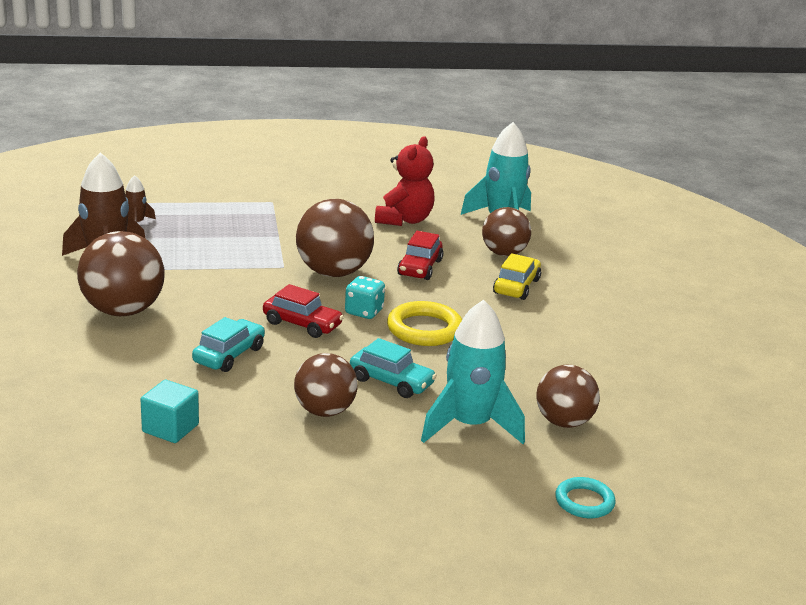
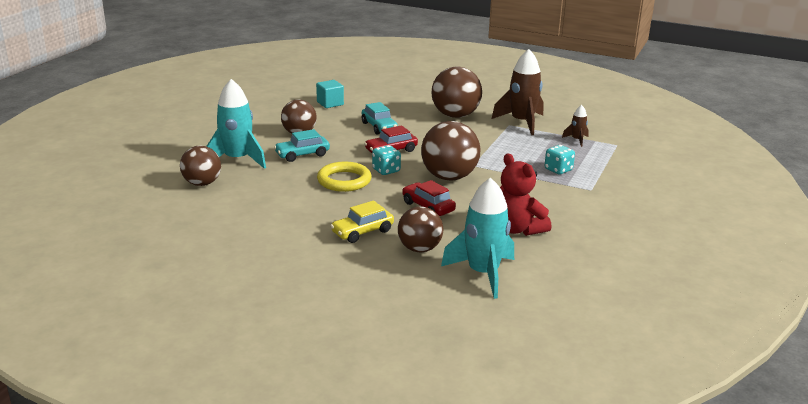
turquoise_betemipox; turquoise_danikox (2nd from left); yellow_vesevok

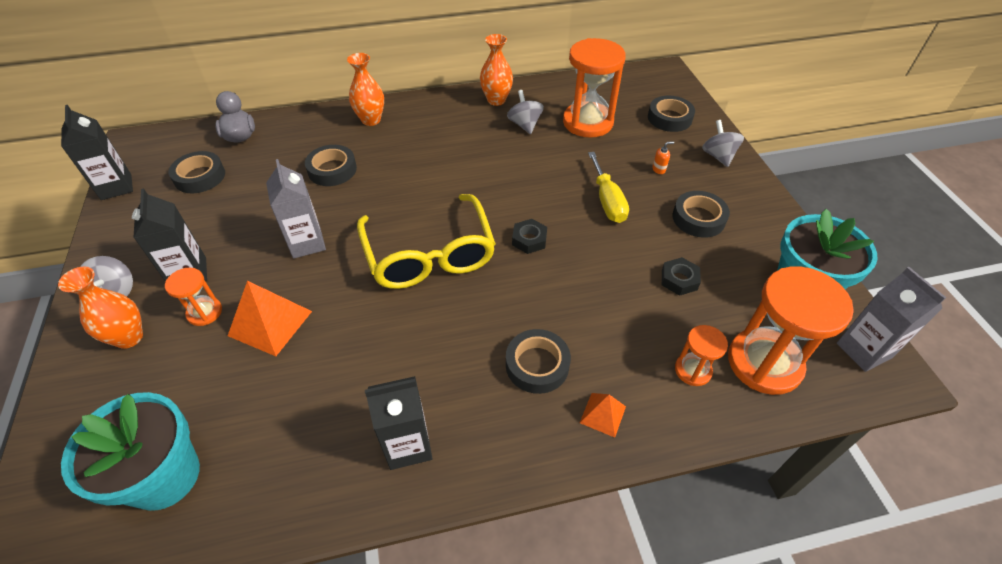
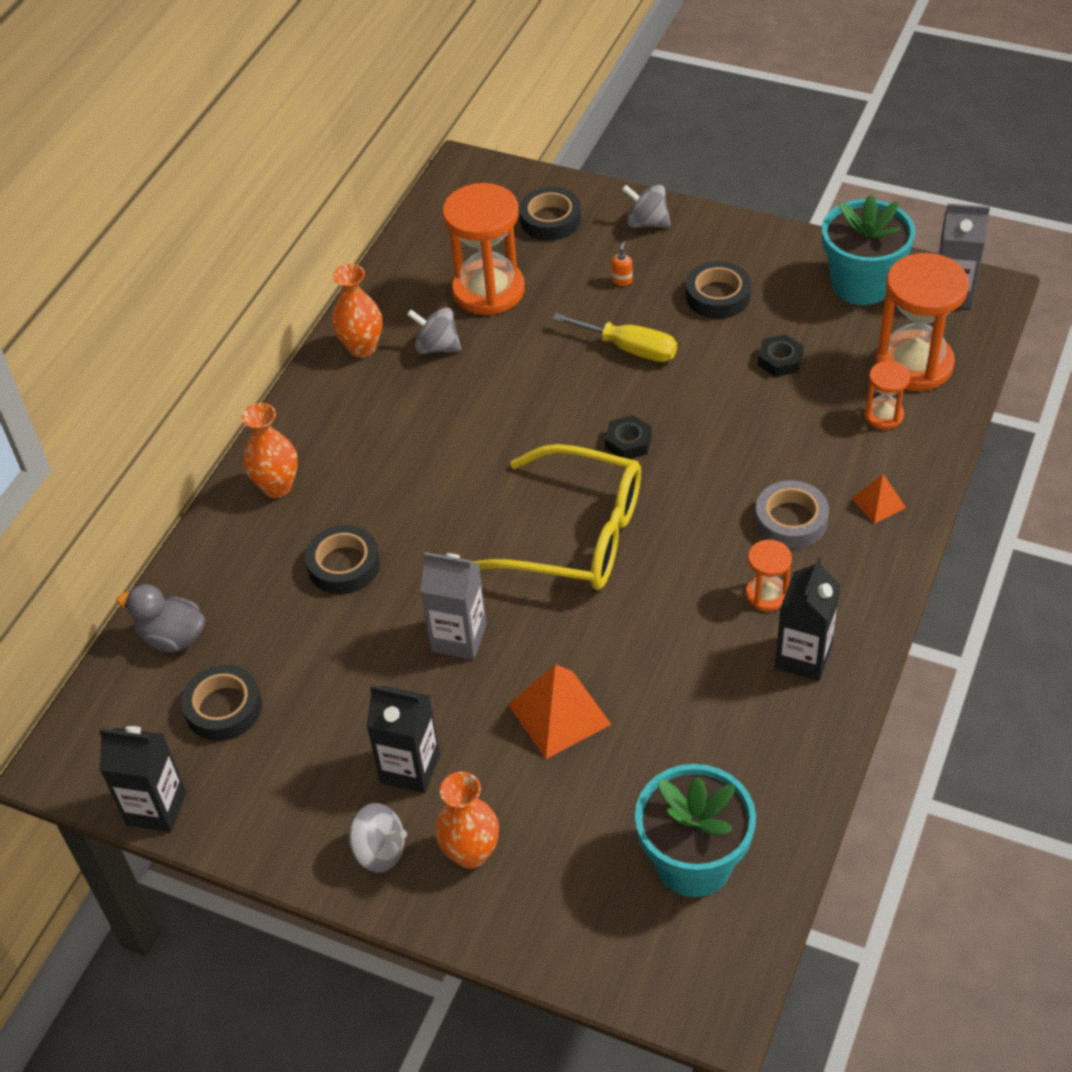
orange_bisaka (2nd from left); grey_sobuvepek

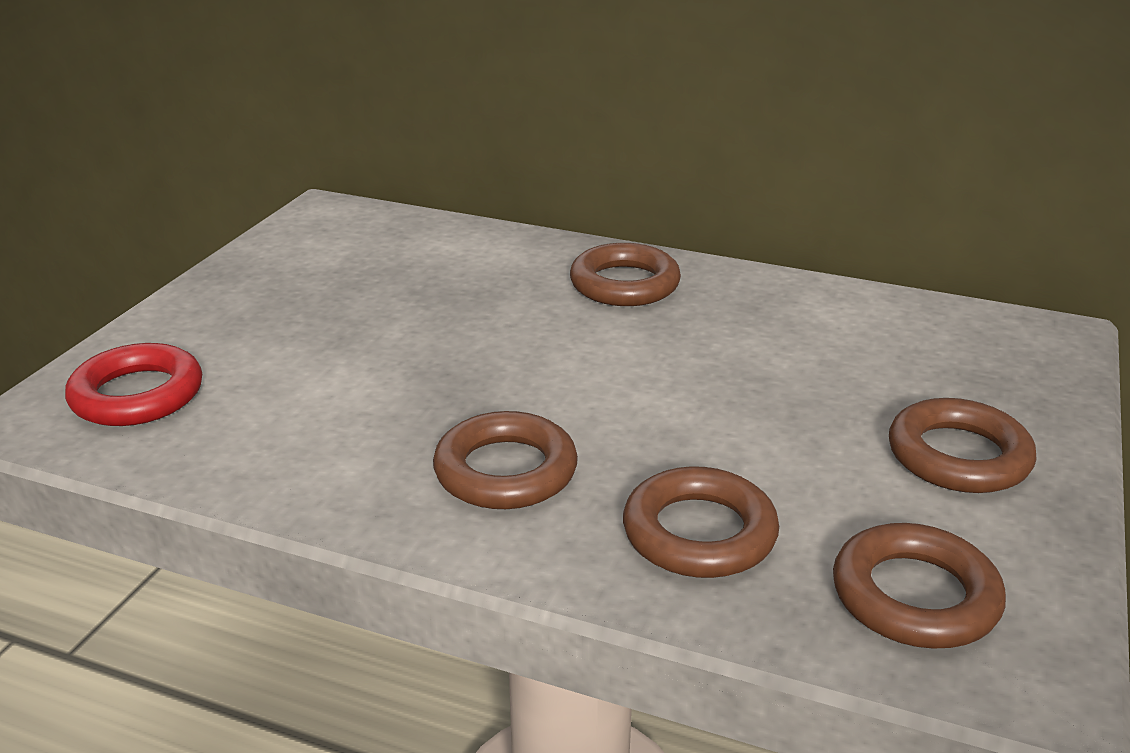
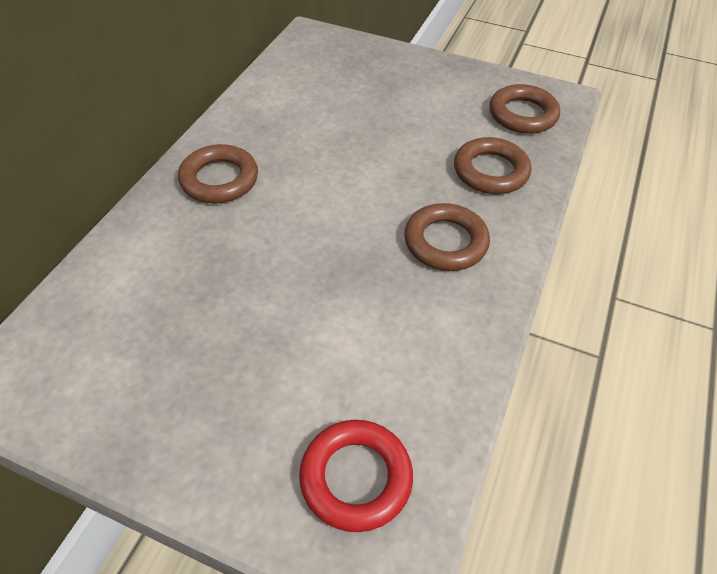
brown_betemipox (5th from left in the first image)

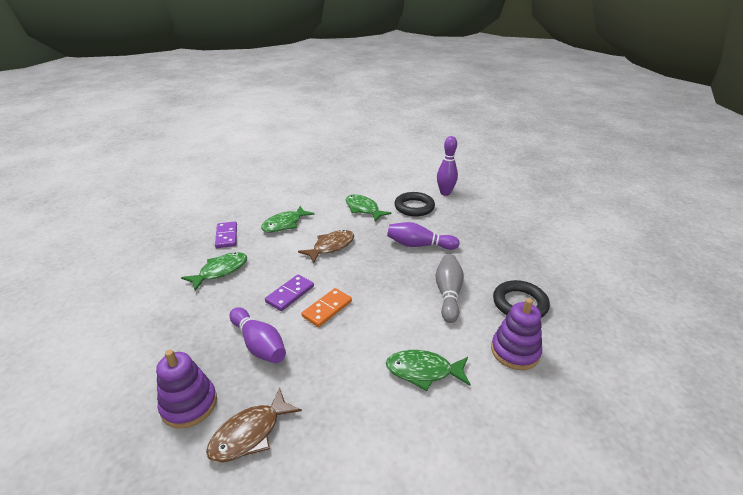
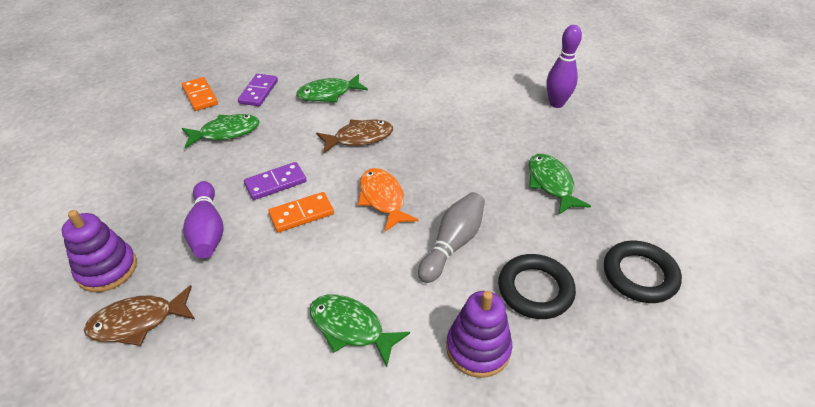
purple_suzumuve (2nd from left in the first image); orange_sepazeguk (1st from left); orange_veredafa; green_veredafa (4th from left); black_betemipox (2nd from left)

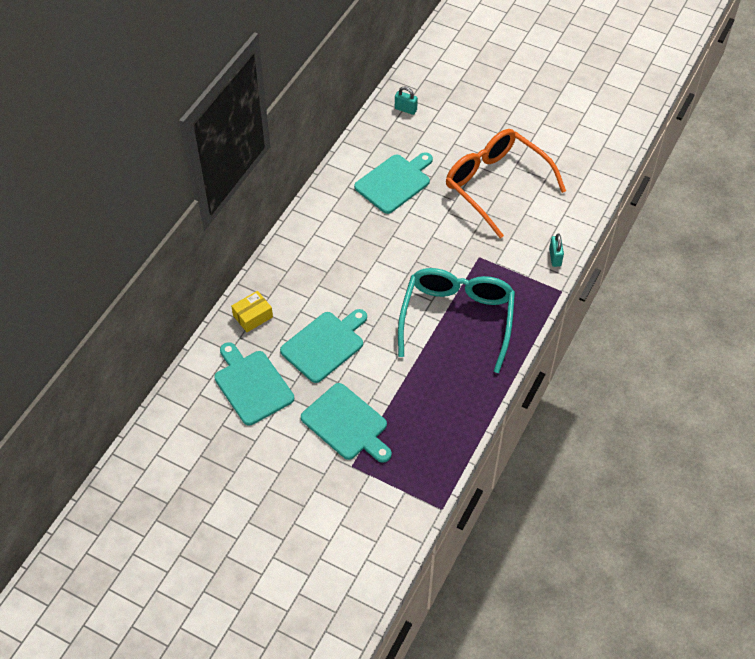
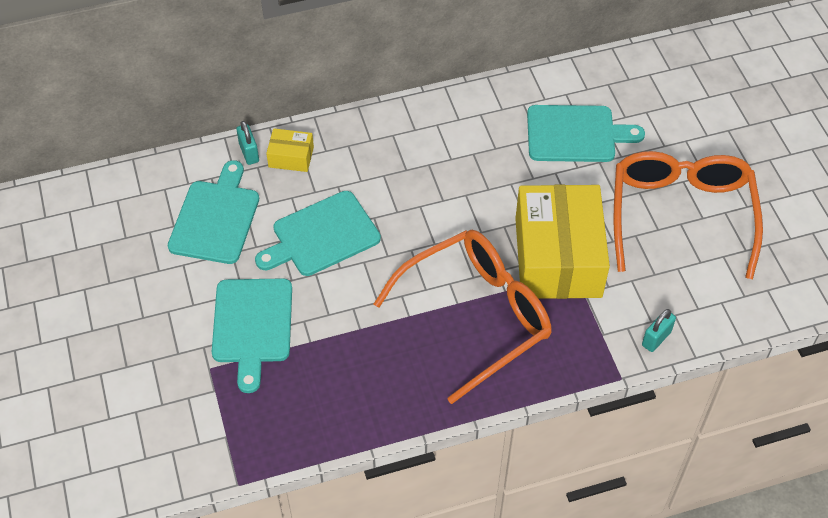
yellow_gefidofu (2nd from left); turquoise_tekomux (1st from left); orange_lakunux (1st from left); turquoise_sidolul (3rd from left)

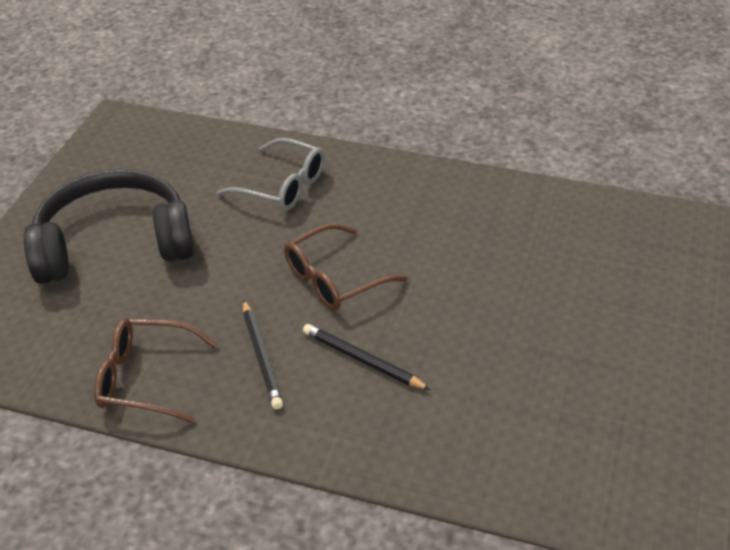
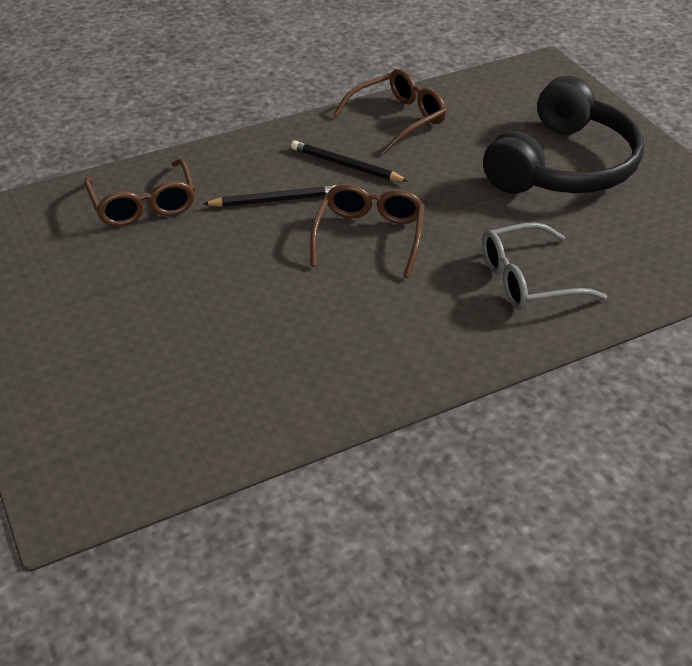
brown_lakunux (1st from left)

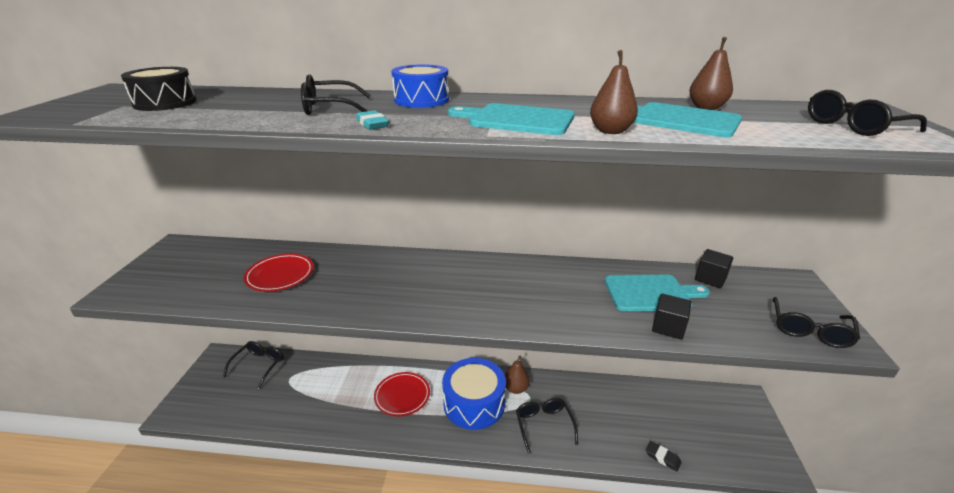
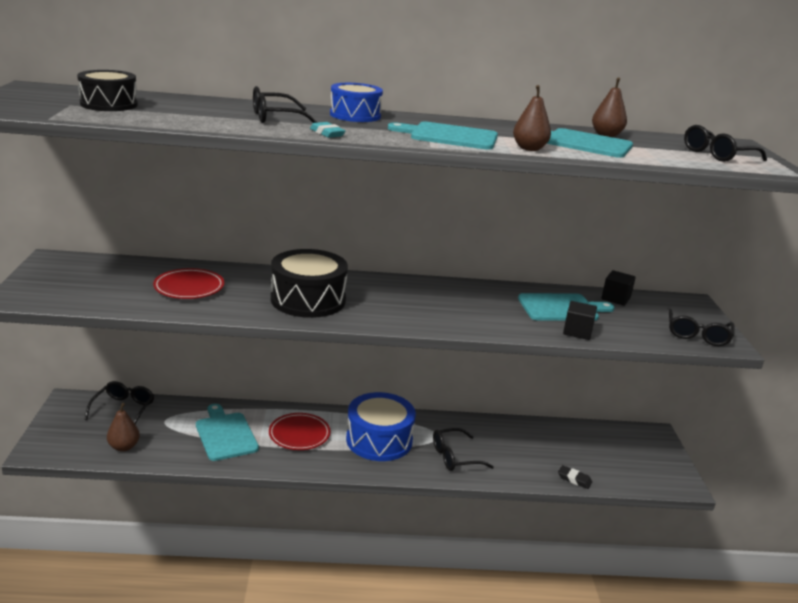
turquoise_sidolul (1st from left); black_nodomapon (2nd from left); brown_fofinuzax (1st from left); black_lakunux (3rd from left)

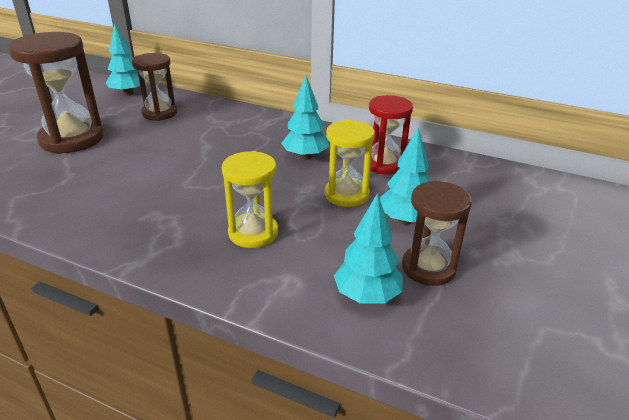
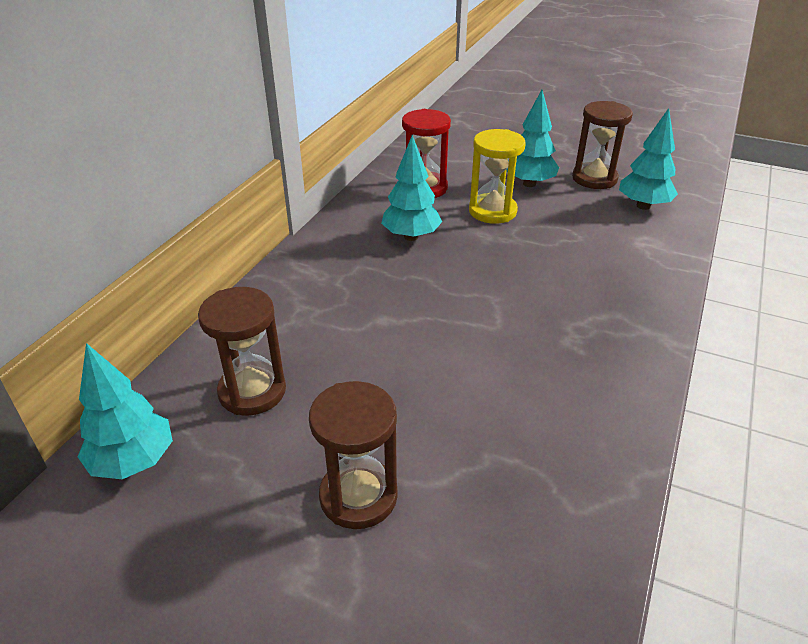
yellow_bisaka (1st from left in the first image); brown_bisaka (2nd from left)

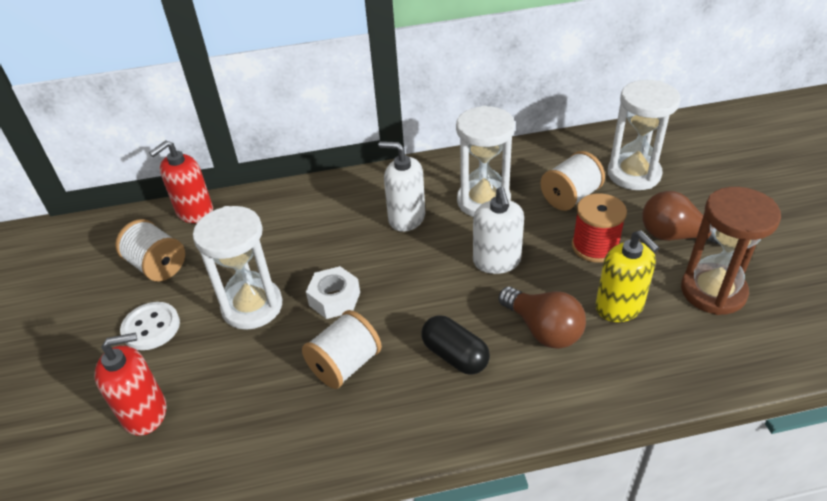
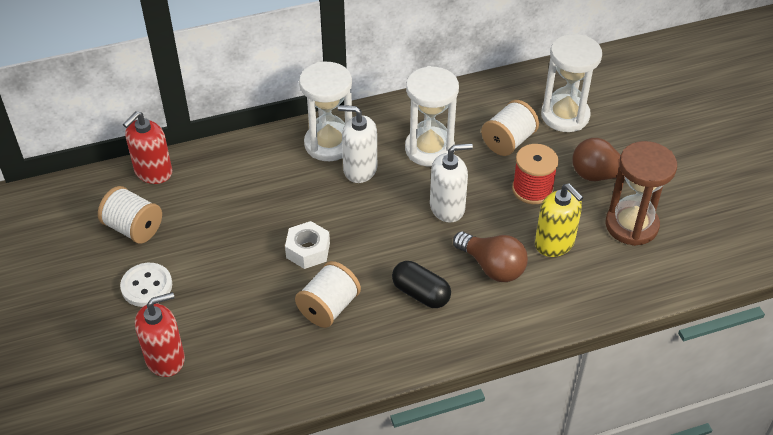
white_bisaka (1st from left); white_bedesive (2nd from left)

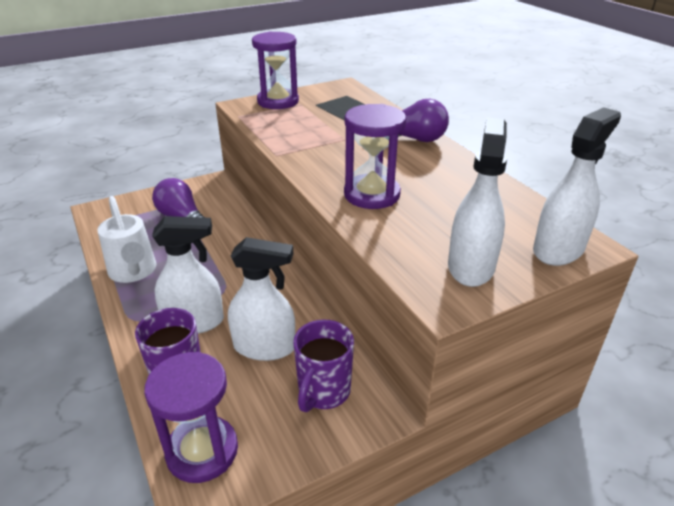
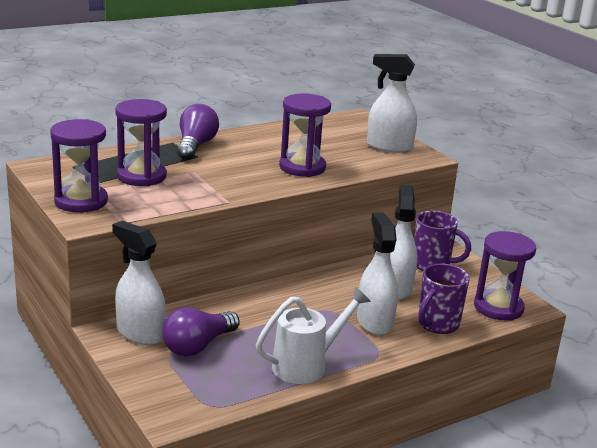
purple_bisaka (2nd from left); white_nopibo (1st from left)

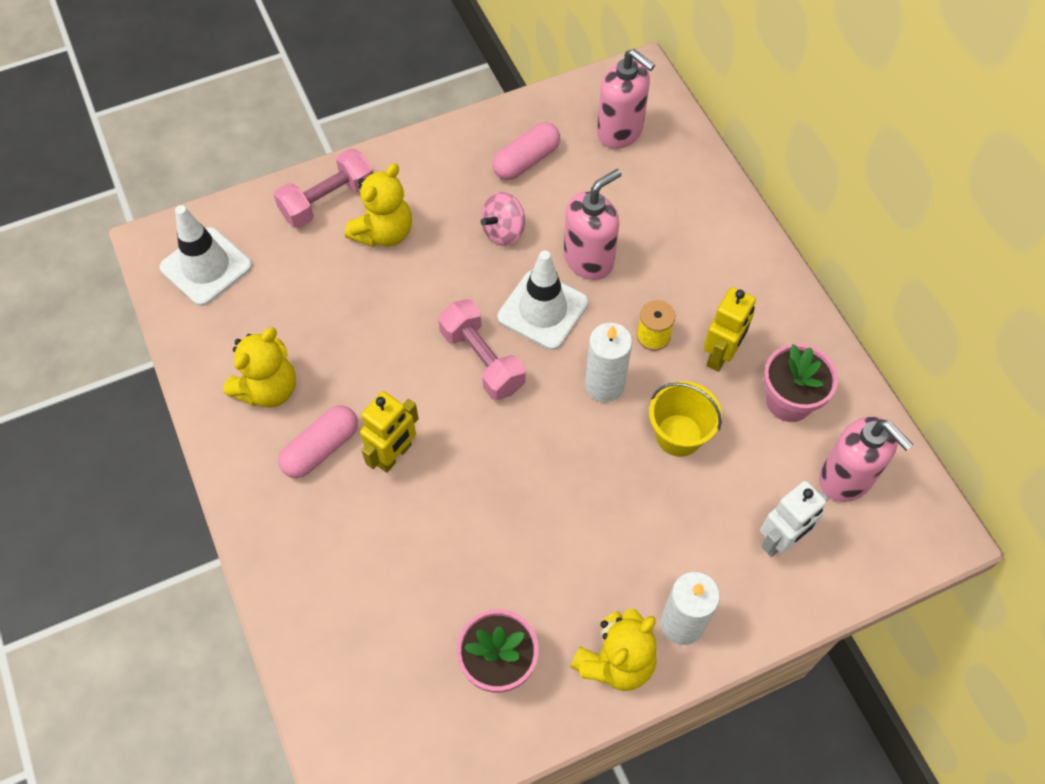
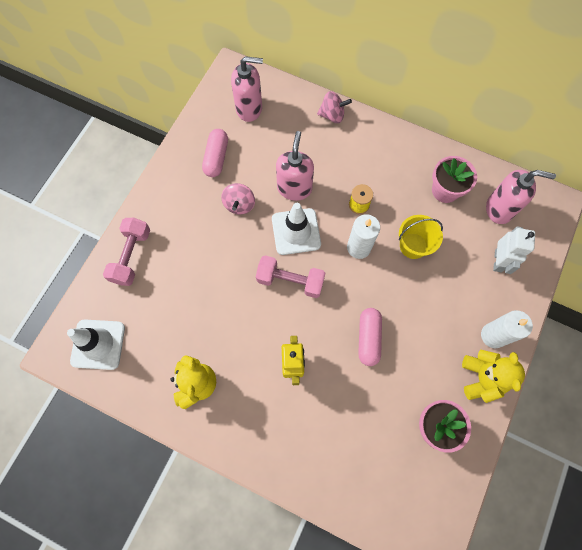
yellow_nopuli (2nd from left in the first image); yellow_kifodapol (2nd from left in the first image); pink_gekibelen (2nd from left); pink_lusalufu (2nd from left)

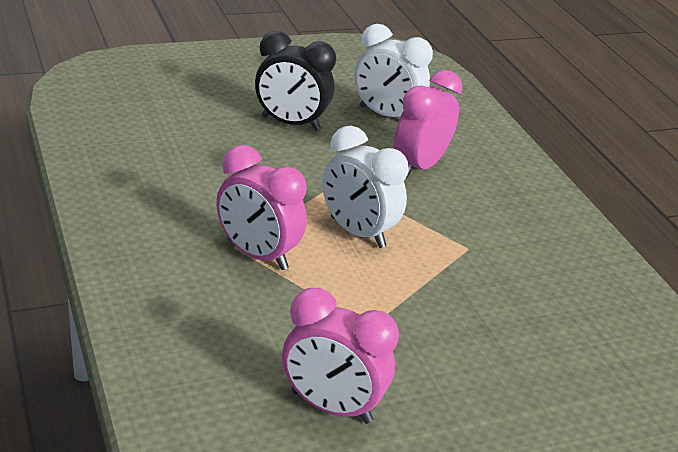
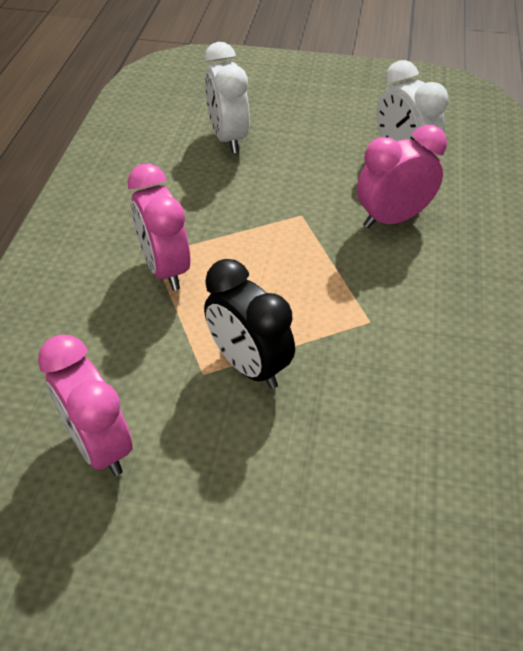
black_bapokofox; white_bapokofox (1st from left)

